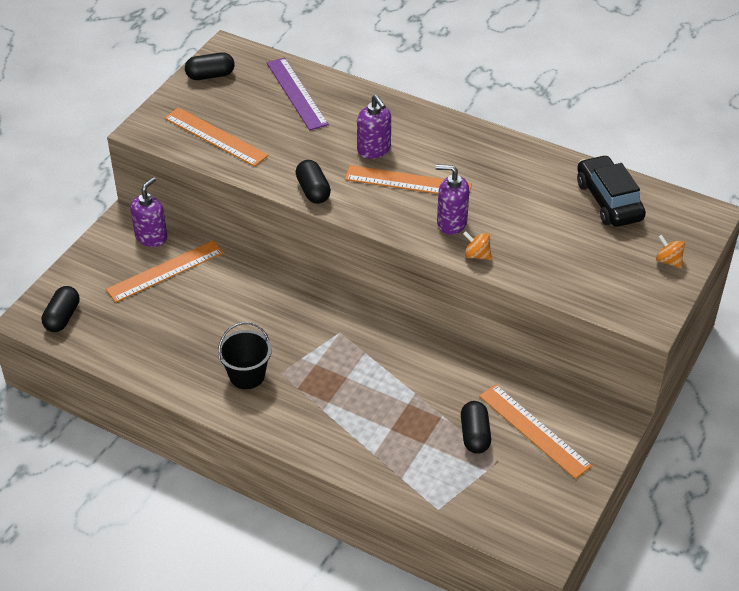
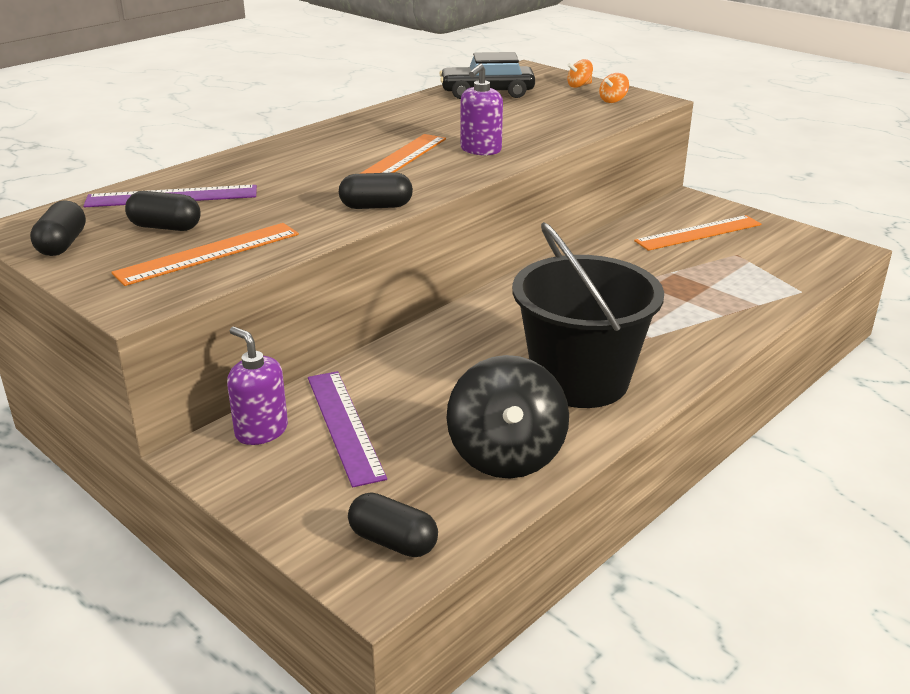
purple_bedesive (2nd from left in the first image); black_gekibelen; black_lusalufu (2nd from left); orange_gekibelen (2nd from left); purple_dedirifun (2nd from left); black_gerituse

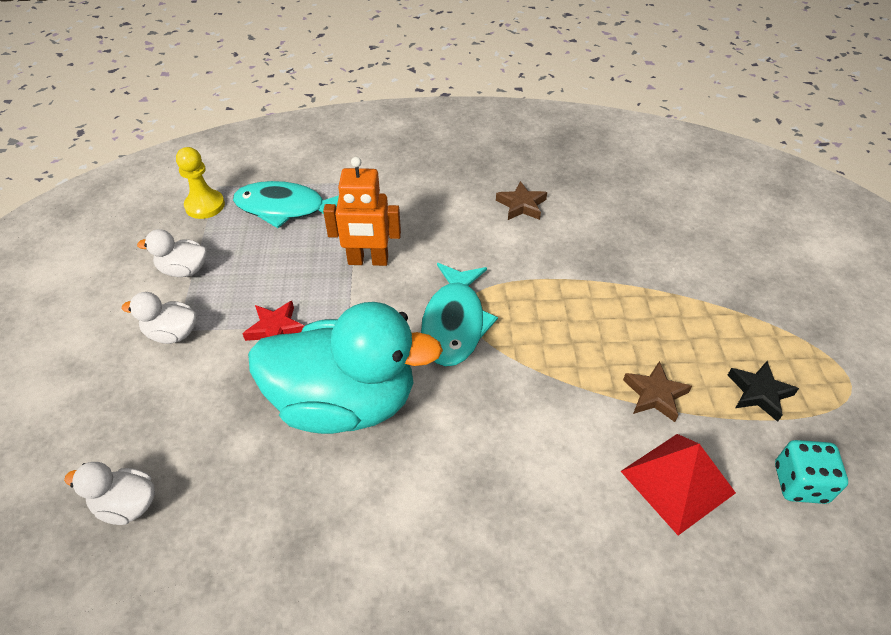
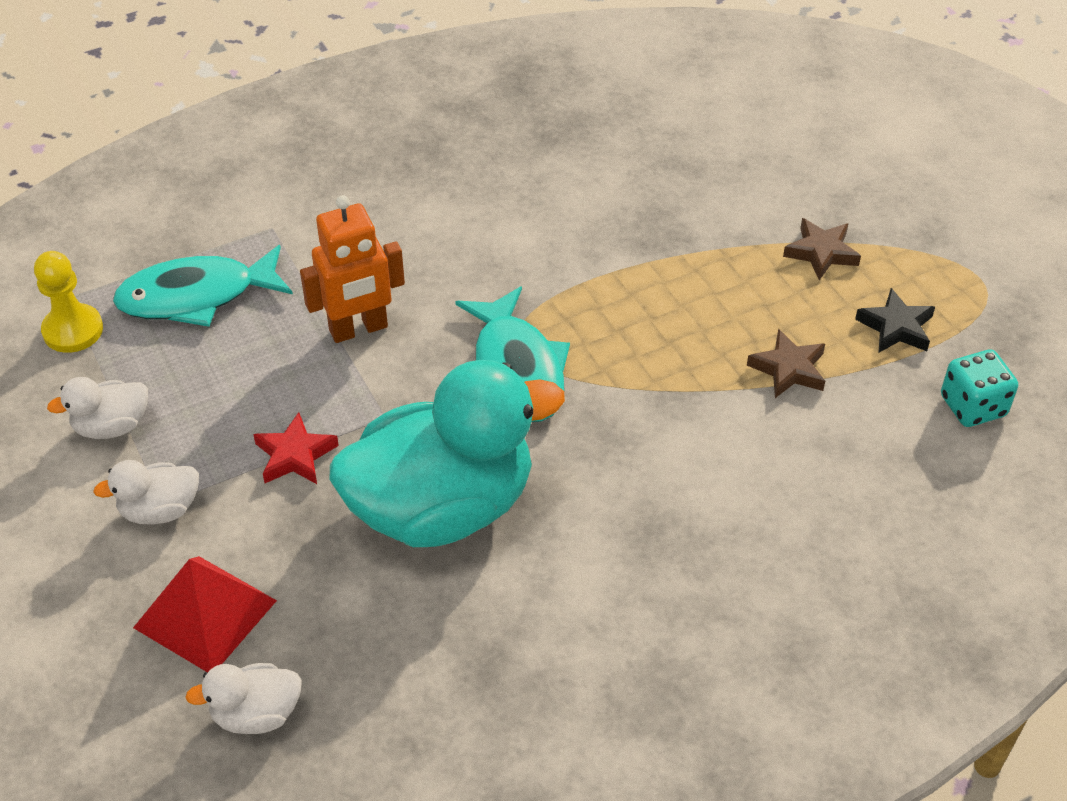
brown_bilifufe (2nd from left); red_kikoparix

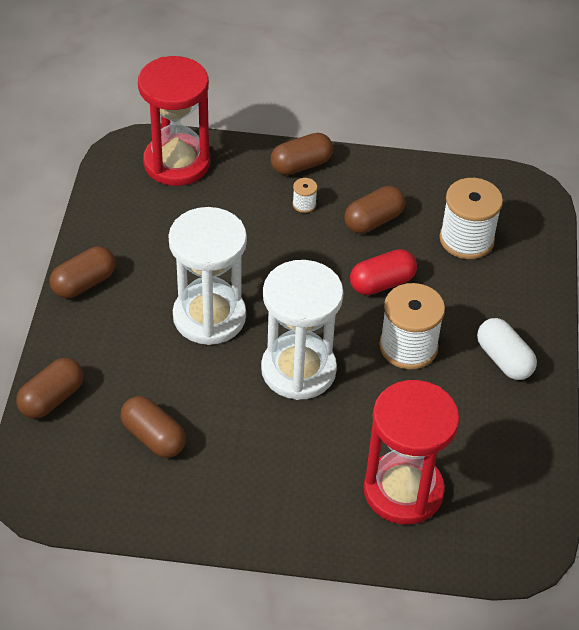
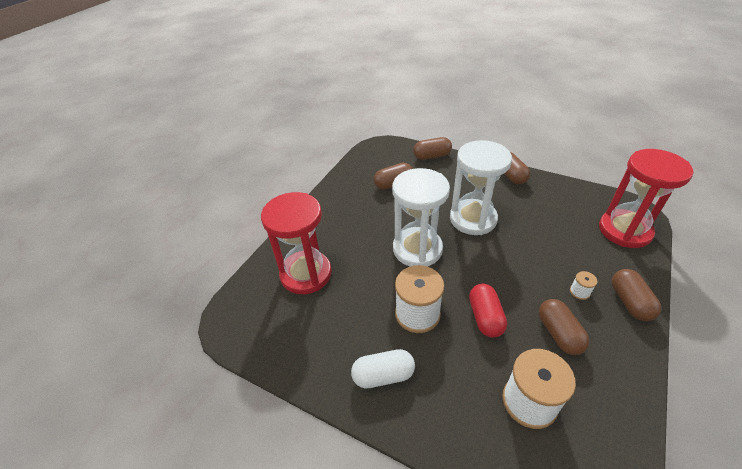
brown_lusalufu (2nd from left)

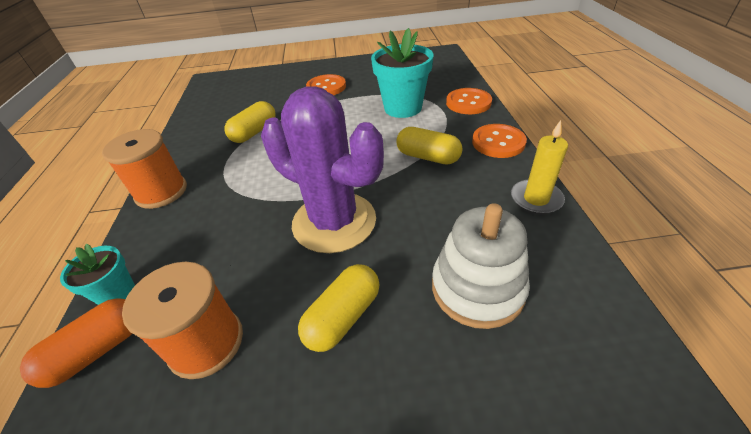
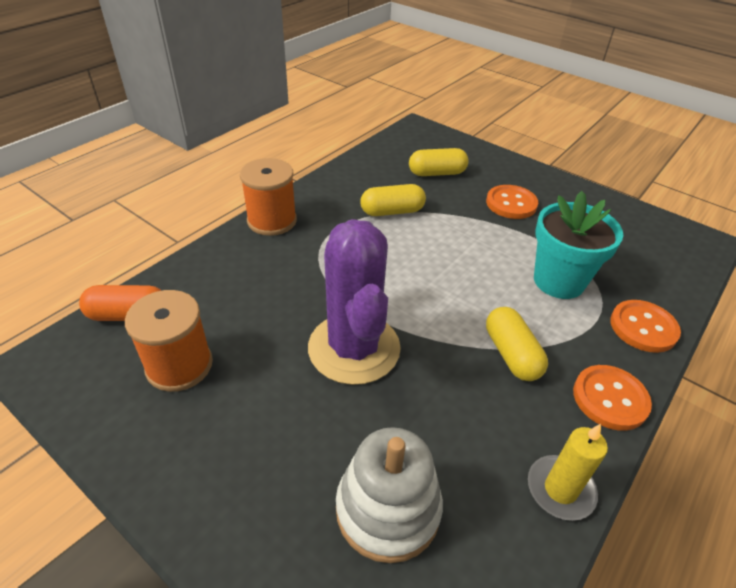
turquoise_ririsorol (1st from left in the first image); yellow_lusalufu (2nd from left)

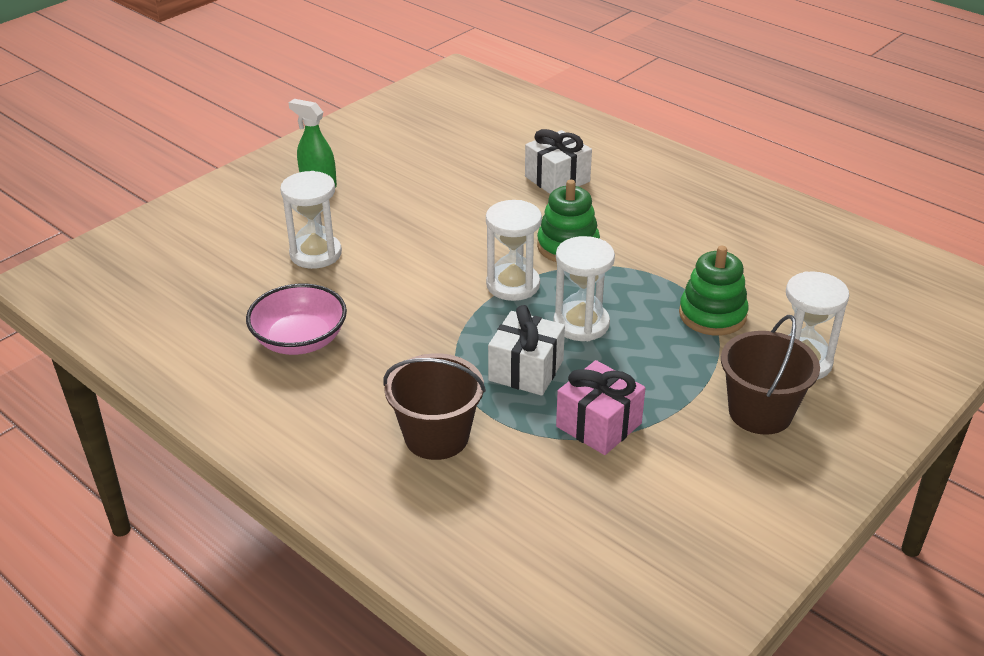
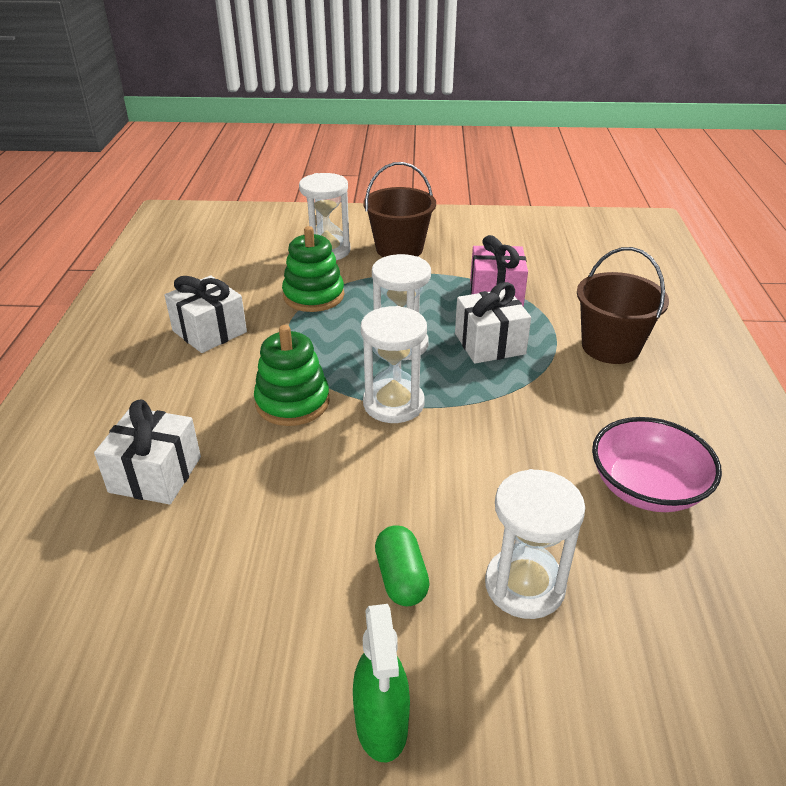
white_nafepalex (2nd from left); green_lusalufu

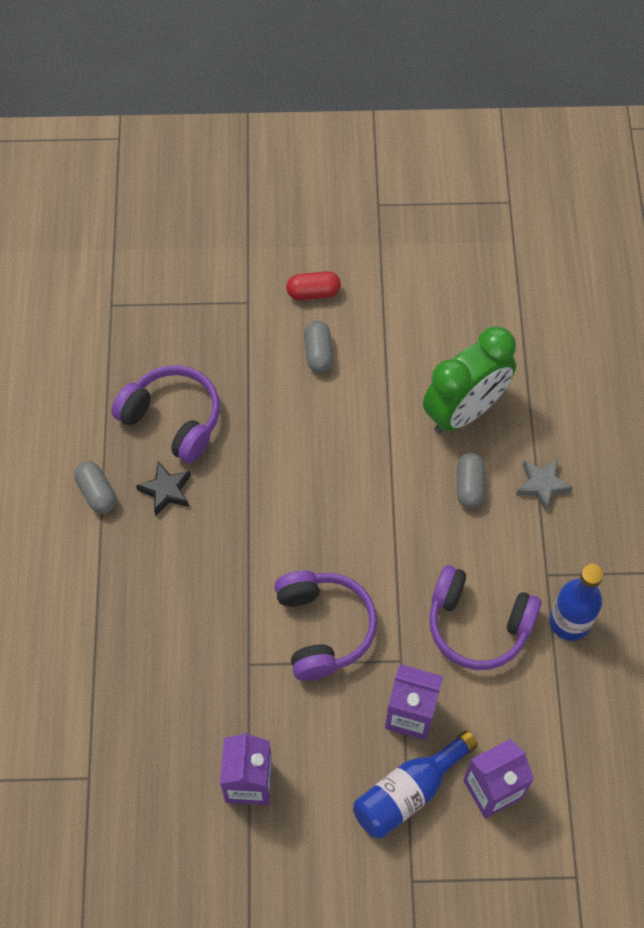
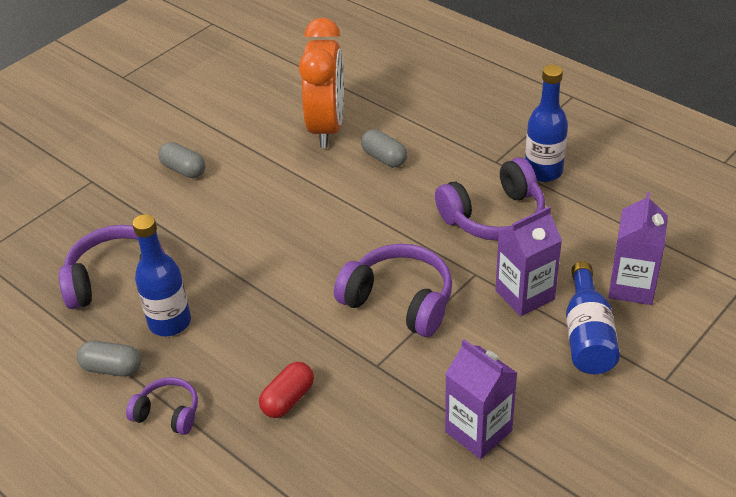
grey_bilifufe; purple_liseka (2nd from left); red_lusalufu; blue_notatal (1st from left); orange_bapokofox

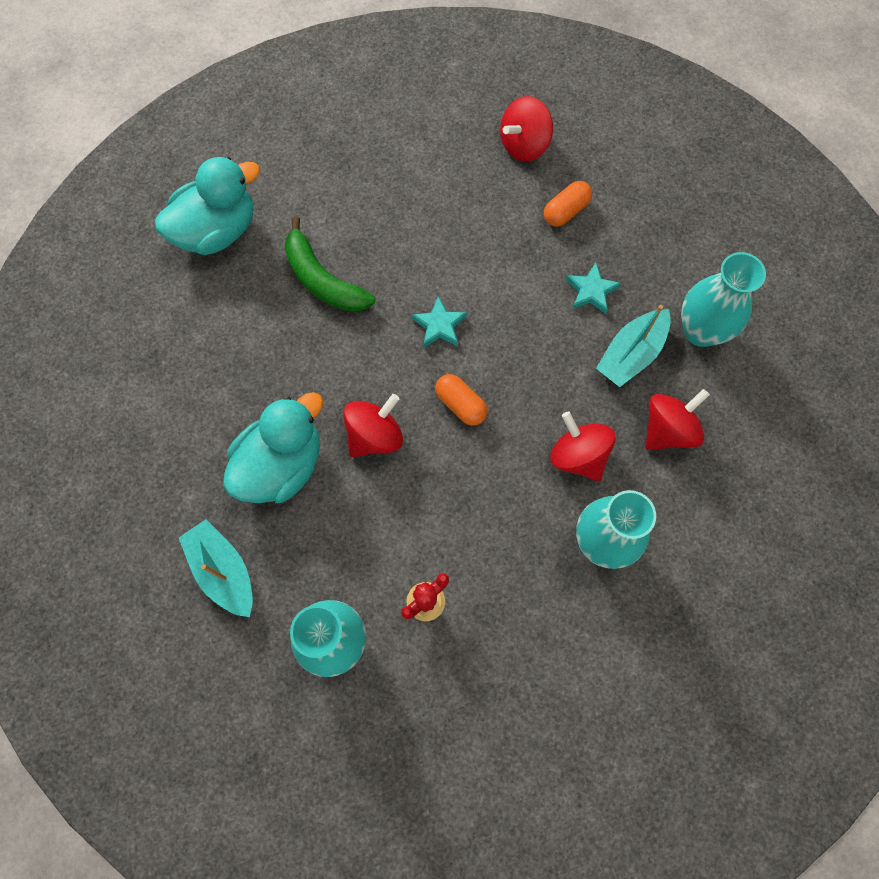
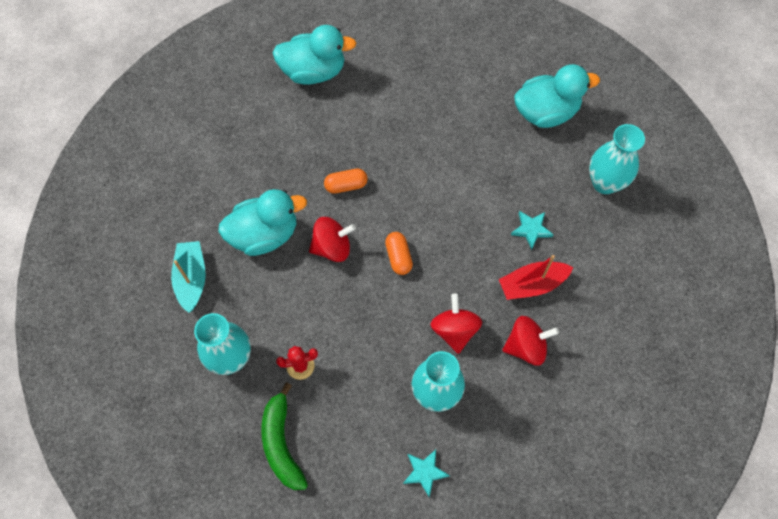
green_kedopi; turquoise_bilifufe (1st from left); orange_lusalufu (1st from left); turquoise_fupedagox (3rd from left); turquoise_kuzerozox (3rd from left); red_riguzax

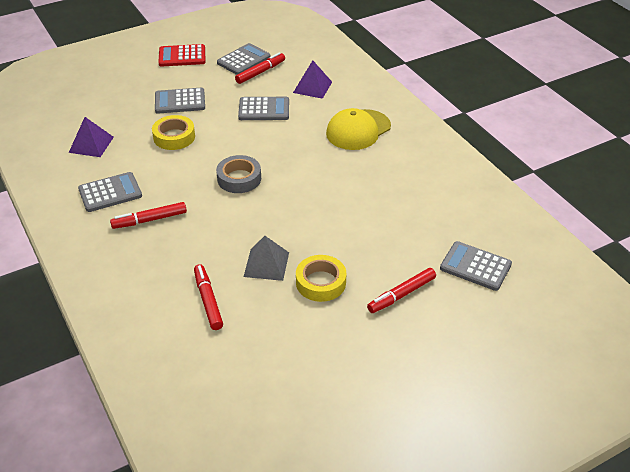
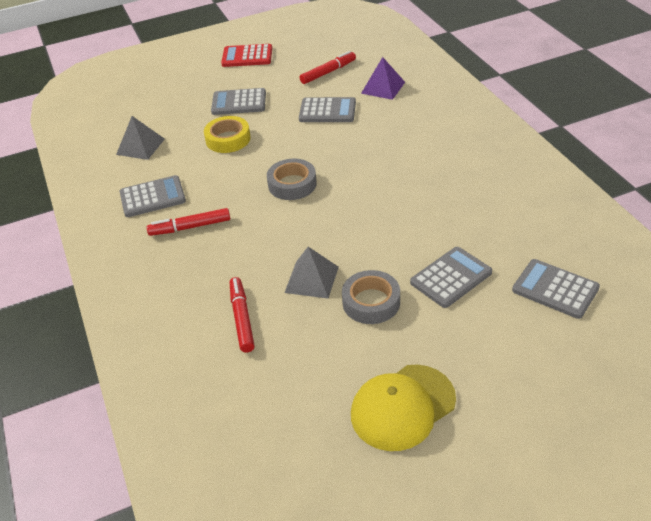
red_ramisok (4th from left in the first image); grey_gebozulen (4th from left); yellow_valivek; grey_kikoparix (1st from left); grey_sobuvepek (2nd from left)

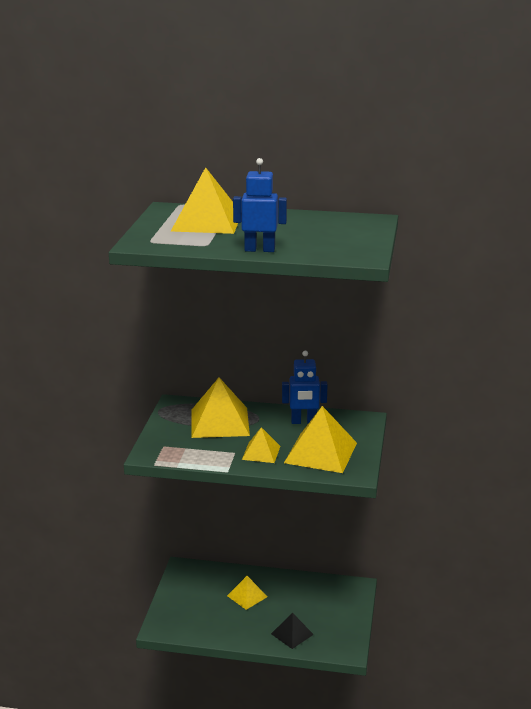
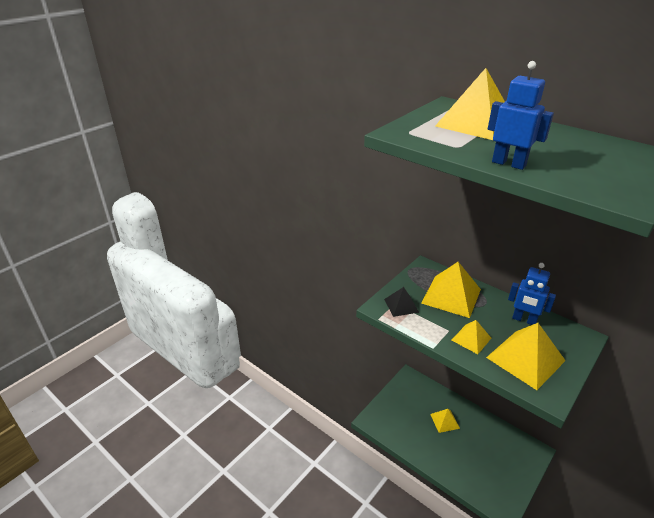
black_kikoparix

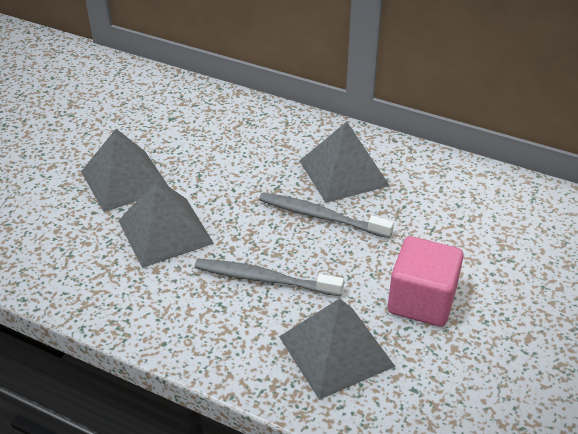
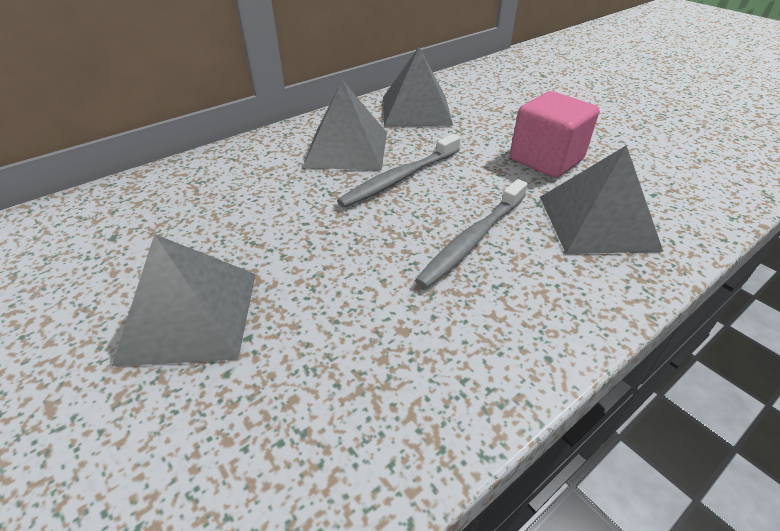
grey_kikoparix (3rd from left)

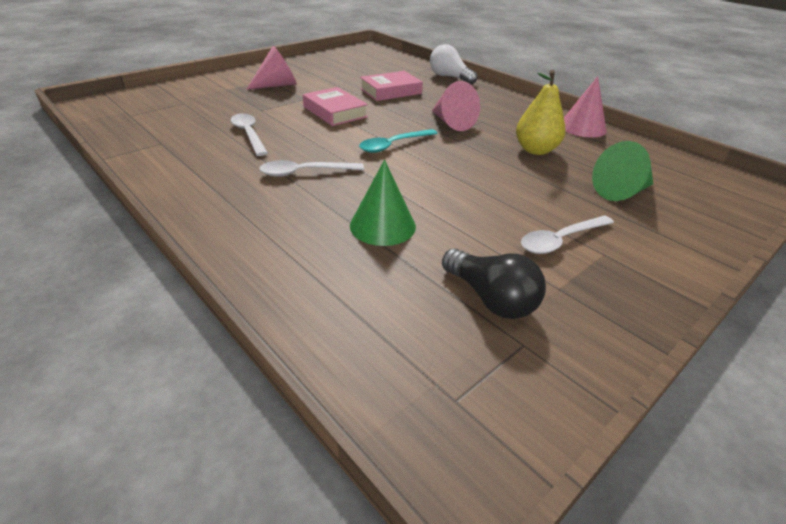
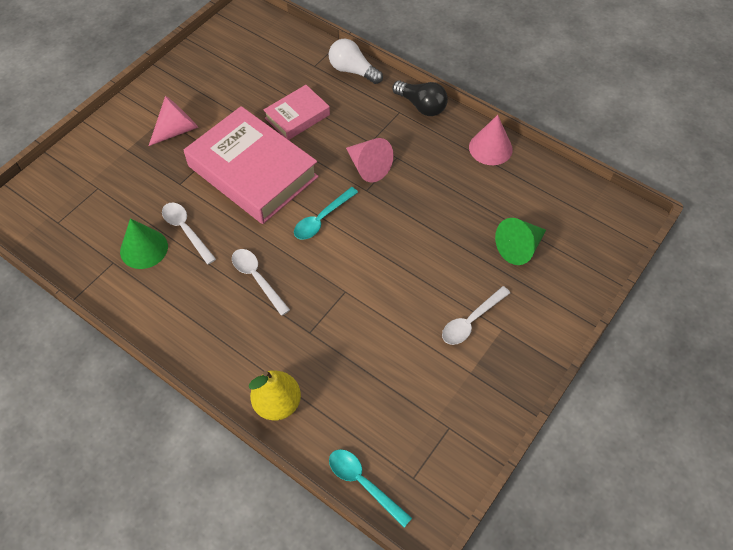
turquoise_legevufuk (2nd from left); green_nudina (1st from left); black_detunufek; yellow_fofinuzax; white_legevufuk (2nd from left); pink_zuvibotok (1st from left)

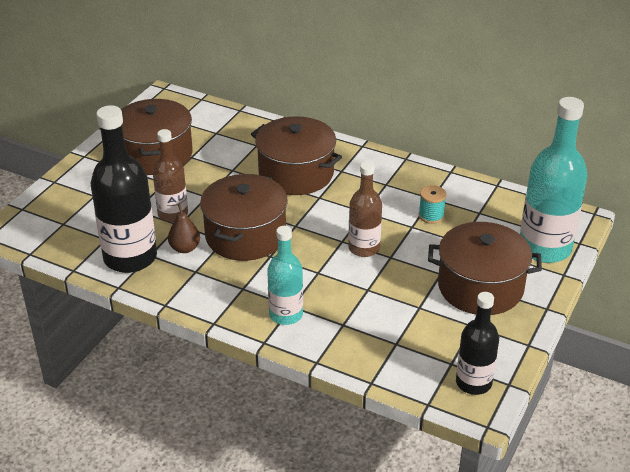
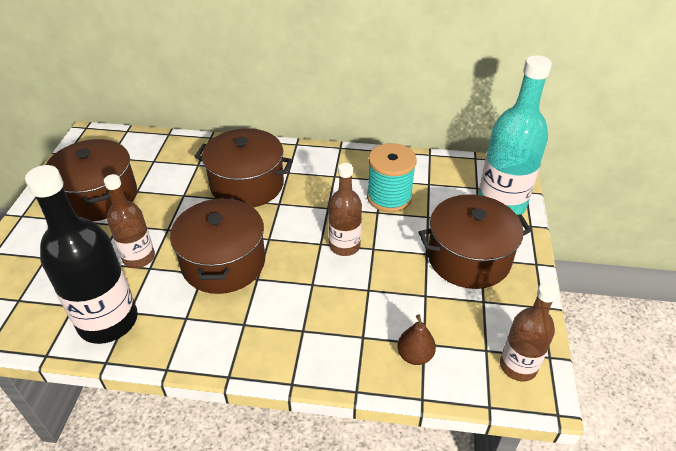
turquoise_notatal (1st from left in the first image); brown_fofinuzax; brown_notatal (3rd from left); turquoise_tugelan

